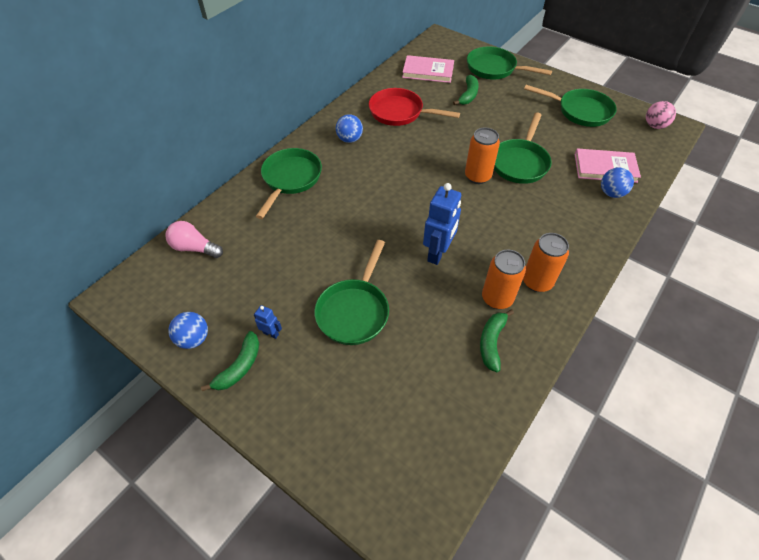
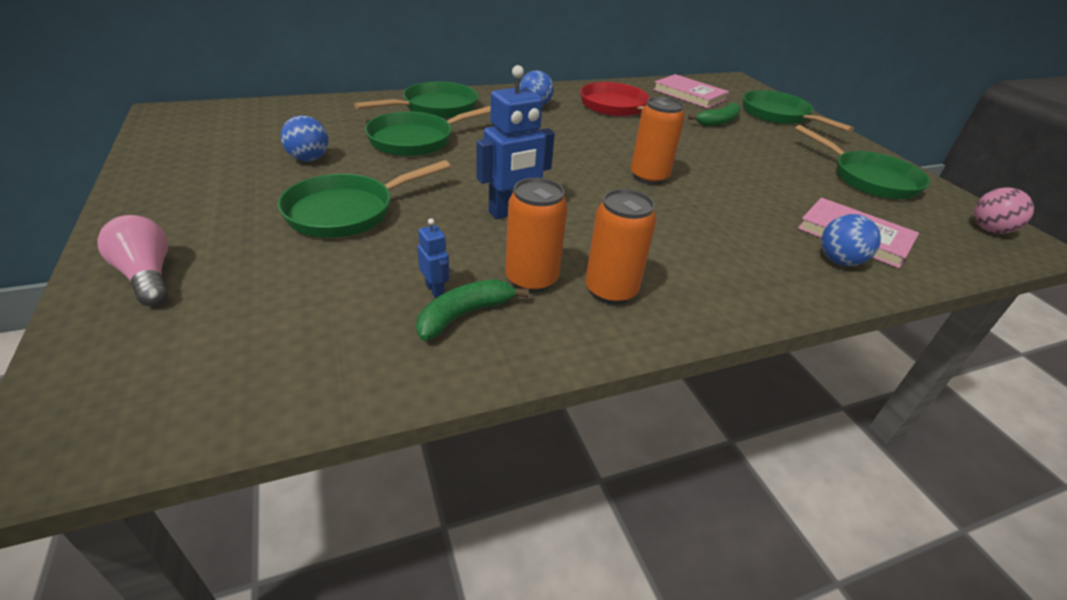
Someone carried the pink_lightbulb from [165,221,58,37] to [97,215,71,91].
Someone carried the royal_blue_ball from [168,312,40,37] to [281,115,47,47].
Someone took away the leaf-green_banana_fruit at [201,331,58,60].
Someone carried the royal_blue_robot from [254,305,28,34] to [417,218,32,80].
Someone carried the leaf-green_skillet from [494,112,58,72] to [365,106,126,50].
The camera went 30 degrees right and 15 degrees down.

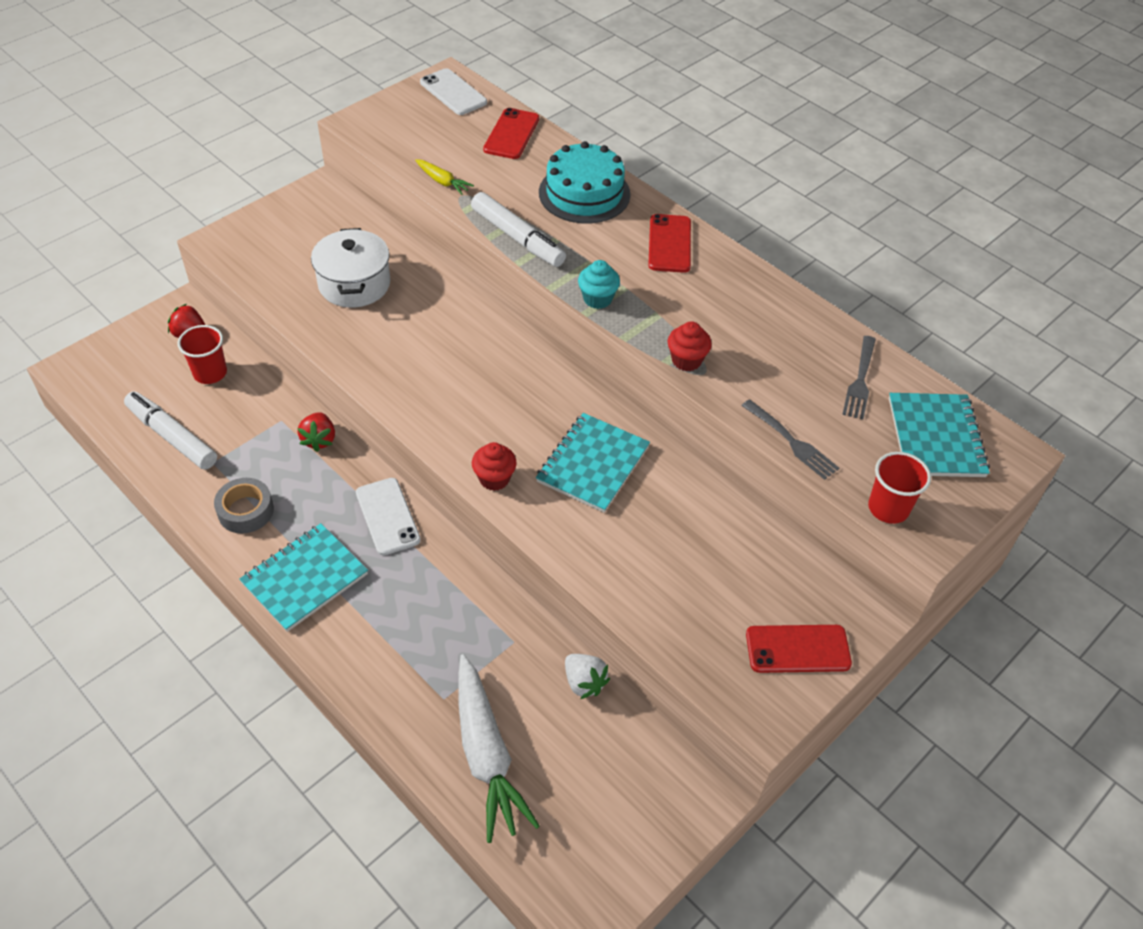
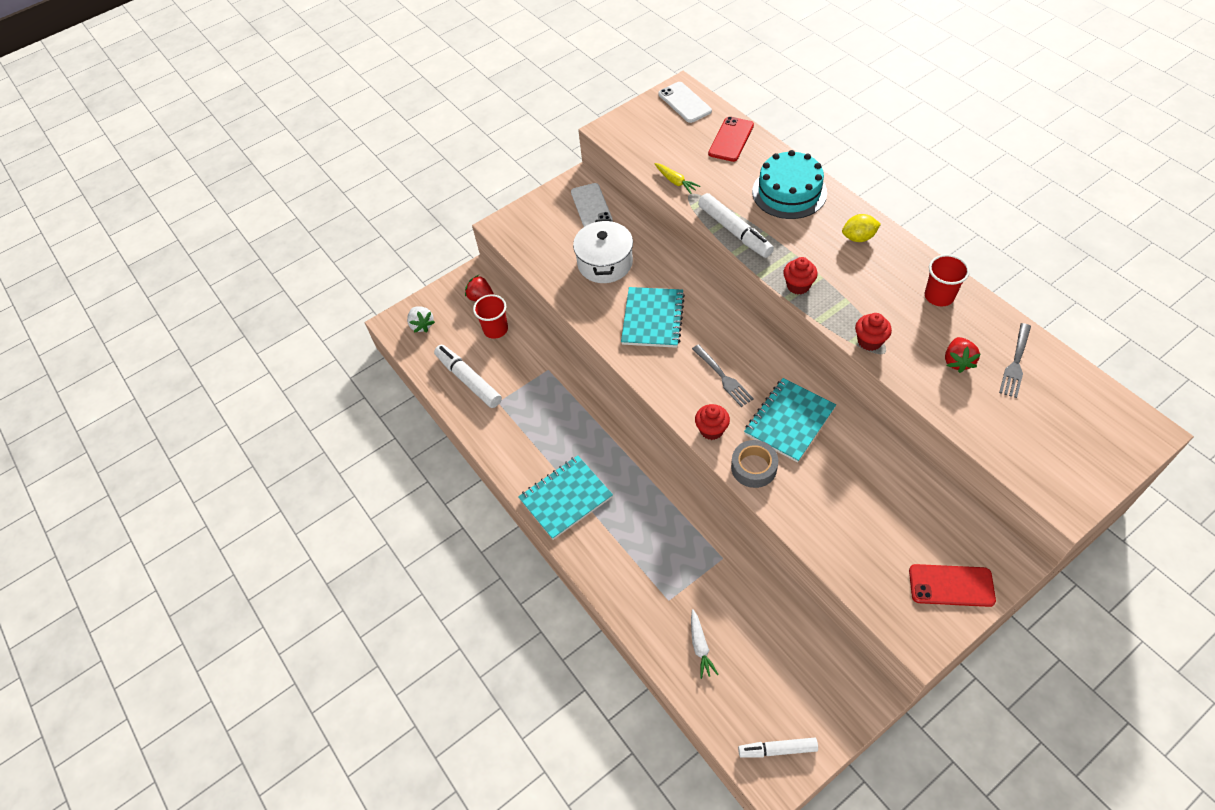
Someone carried the ash-grey_tape from [214,478,60,55] to [731,440,47,48].
Someone carried the crimson_strawberry from [297,412,38,40] to [945,337,35,36].
Someone carried the snow-white_smartphone from [356,478,65,77] to [571,183,42,44].
Someone scaled the snow-white_toy_carrot at [458,654,82,189] by 0.46.
Someone carried the snow-white_strawberry from [565,654,45,45] to [407,306,28,26].
Someone repainted the teal_cupcake at [578,260,42,49], which became the crimson_cupcake at [783,257,35,37].
Someone swapped the crimson_smartphone at [648,214,43,59] for the bright_yellow_lemon at [842,214,39,28].
Someone carried the ash-grey_table_fork from [741,399,98,81] to [692,344,62,63].
Someone carried the crimson_tumbler from [868,452,63,72] to [925,254,45,52].
Someone carried the teal_notepad from [889,393,101,84] to [621,287,64,61].
Someone put down the snow-white_marker_pen at [738,738,80,20].
The camera went 15 degrees right and 5 degrees up.

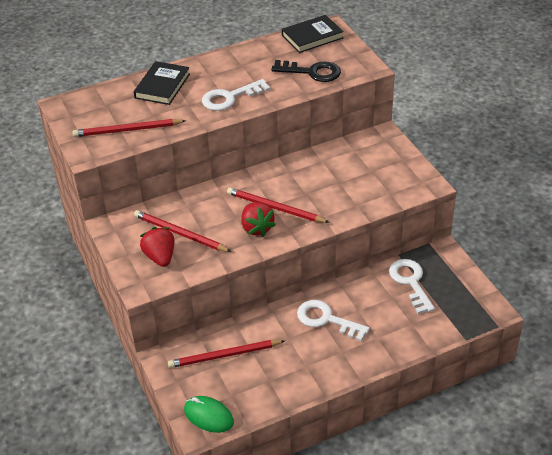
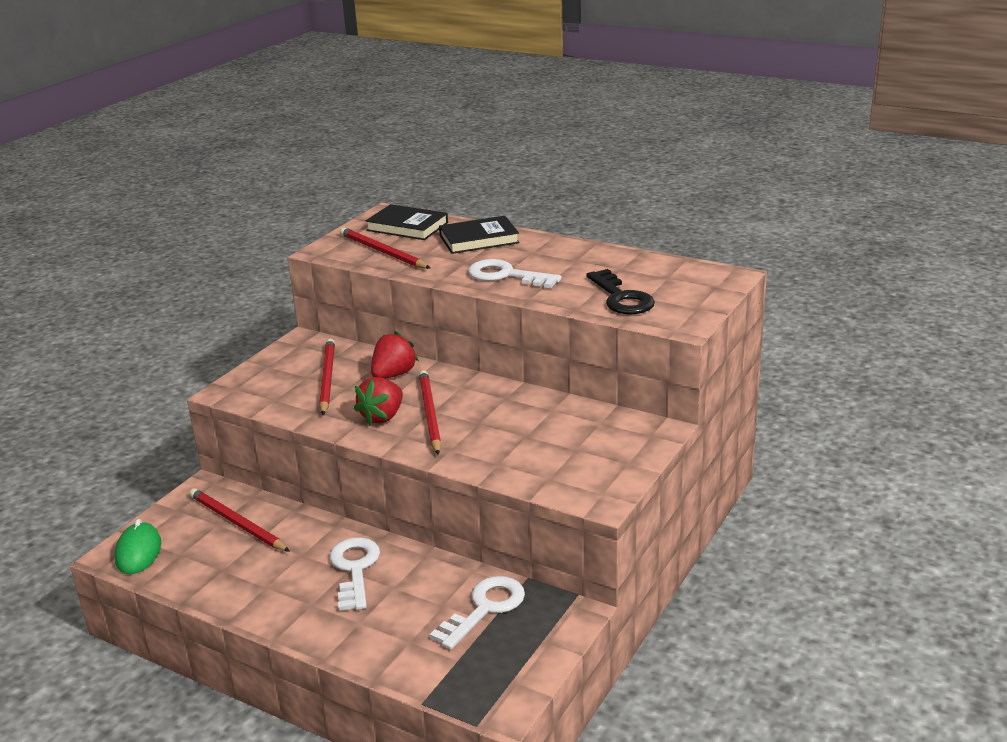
Someone carried the crimson_strawberry from [140,227,35,40] to [371,331,48,48].
Someone carried the ebony_hardcover from [282,15,62,38] to [366,204,82,36].
The camera went 55 degrees right and 15 degrees down.

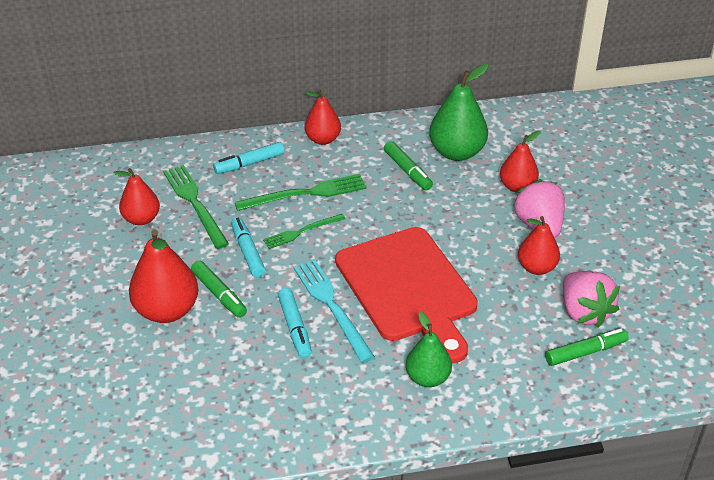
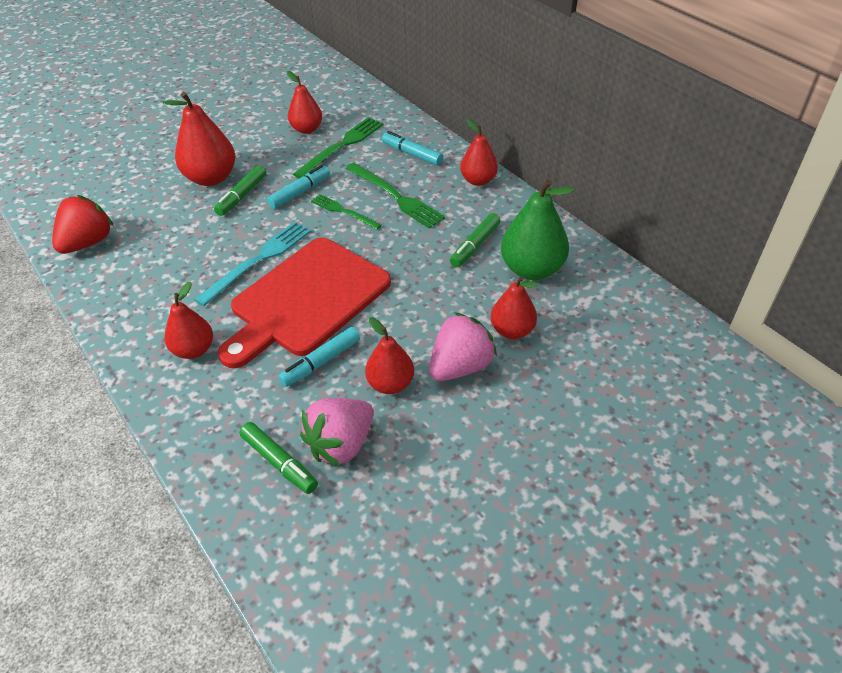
Someone carried the teal_marker_pen from [278,288,34,70] to [278,327,82,60].
Someone repainted the leaf-green_pear_fruit at [406,312,46,75], which became the crimson_pear_fruit at [165,282,48,77].
Someone put down the crimson_strawberry at [52,195,62,59].
The camera went 65 degrees right and 5 degrees up.

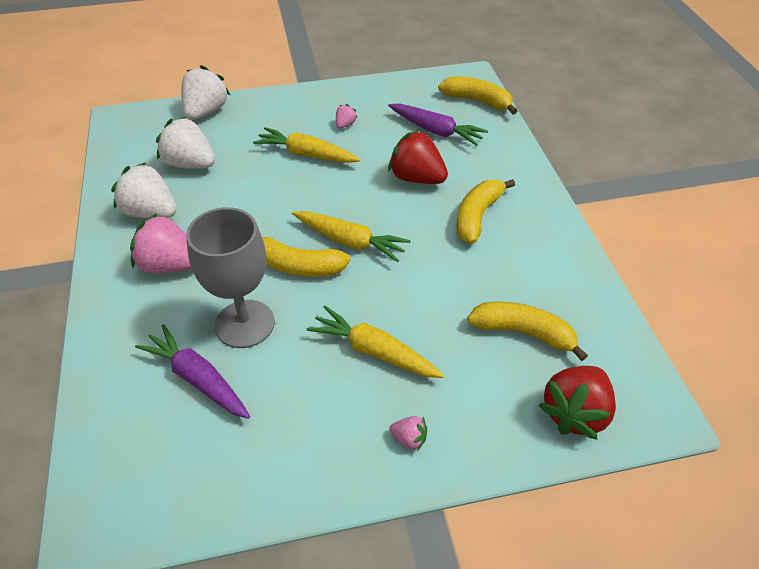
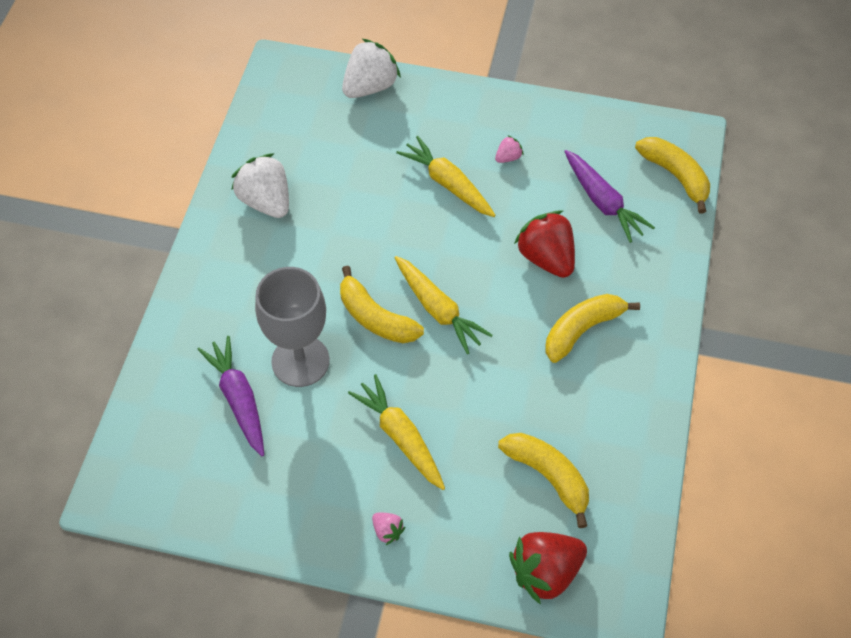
Someone took away the pink_strawberry at [130,213,62,60].
Someone took away the snow-white_strawberry at [156,117,59,52].
The camera went 25 degrees right and 10 degrees up.

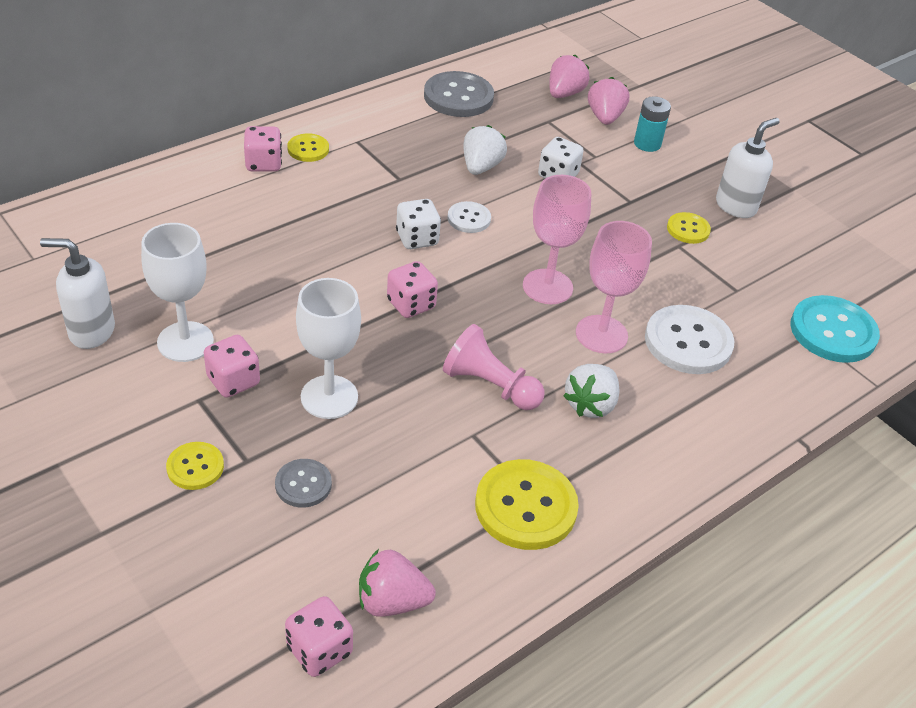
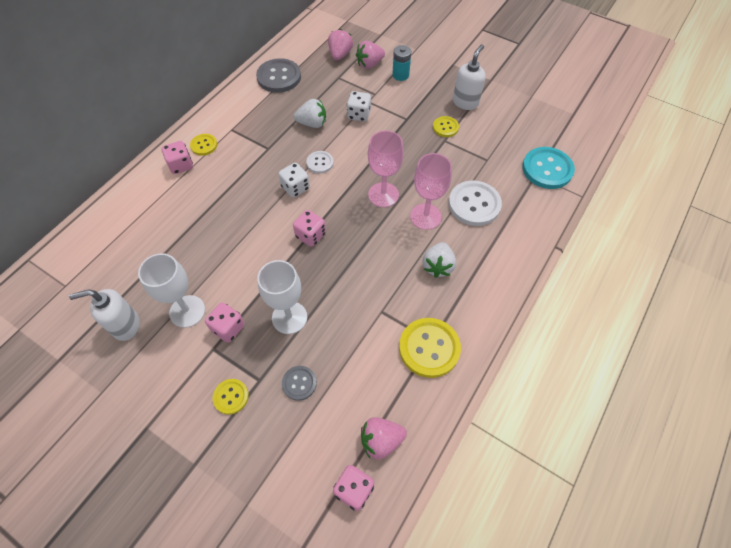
Someone took away the pink_game_pawn at [443,324,102,86].
Someone rotated the snow-white_strawberry at [463,125,44,50] by 90 degrees clockwise.
Someone rotated the pink_strawberry at [588,77,41,48] by 105 degrees counterclockwise.
The camera went 15 degrees left and 15 degrees up.

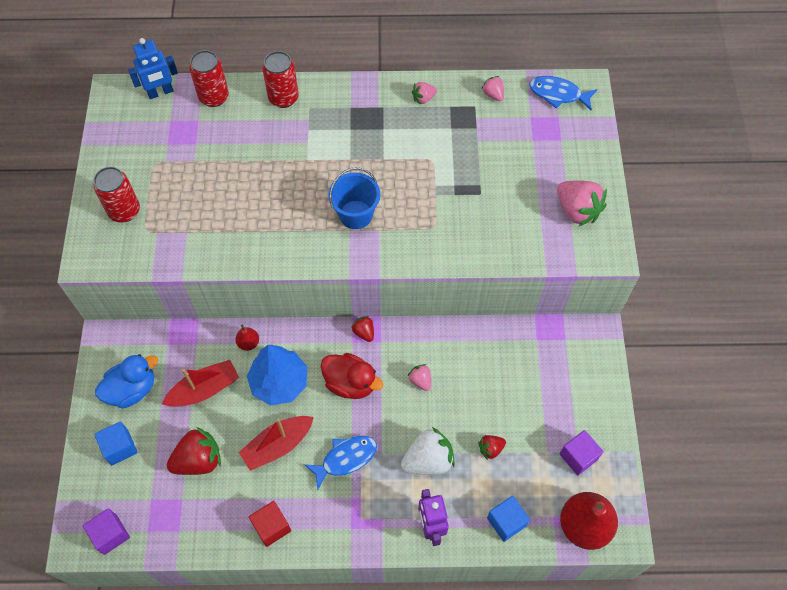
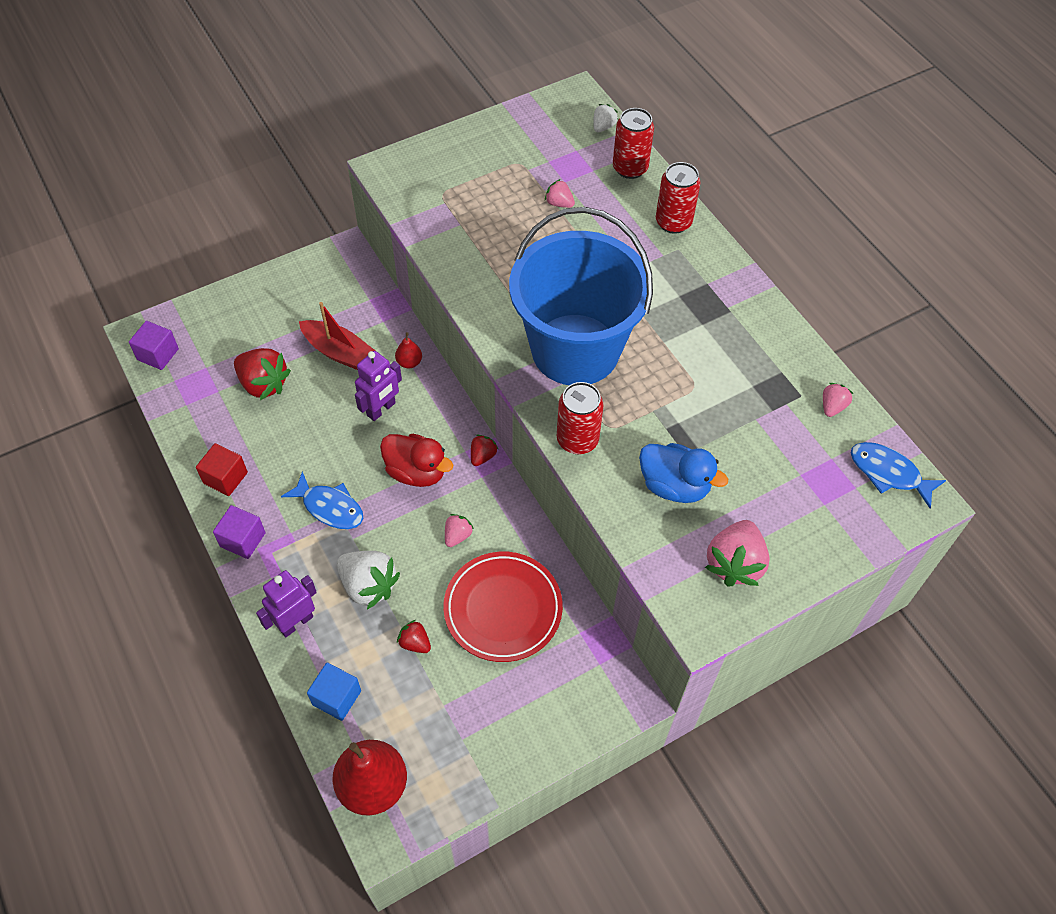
Someone carried the crimson_soda_can from [93,167,47,55] to [557,382,47,72].
Someone took away the royal_blue_solid_cube at [94,421,44,44].
Someone carried the royal_blue_rubber_duck from [95,354,63,54] to [639,443,89,60].
Someone swapped the royal_blue_robot at [128,38,50,61] for the snow-white_strawberry at [593,104,25,29].
Someone took away the crimson_toy_boat at [239,416,75,55].
Someone swapped the royal_blue_fir_tree at [247,345,60,60] for the violet_robot at [355,351,47,70].
Someone rotated the crimson_rubber_duck at [321,353,62,46] by 60 degrees counterclockwise.
Someone scaled the royal_blue_pail at [328,167,52,62] by 2.15.
Someone carried the pink_strawberry from [412,82,25,23] to [545,179,30,29].
Someone rotated the royal_blue_fish_figure at [529,76,68,34] by 45 degrees counterclockwise.
Someone carried the violet_solid_cube from [559,430,44,45] to [213,505,53,54].
Someone put down the crimson_flat_dish at [443,552,120,110].
The camera went 60 degrees right and 5 degrees down.

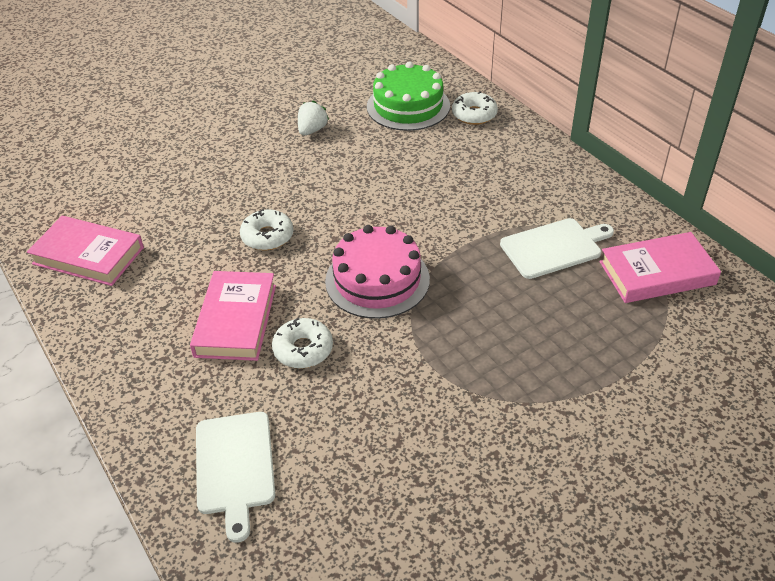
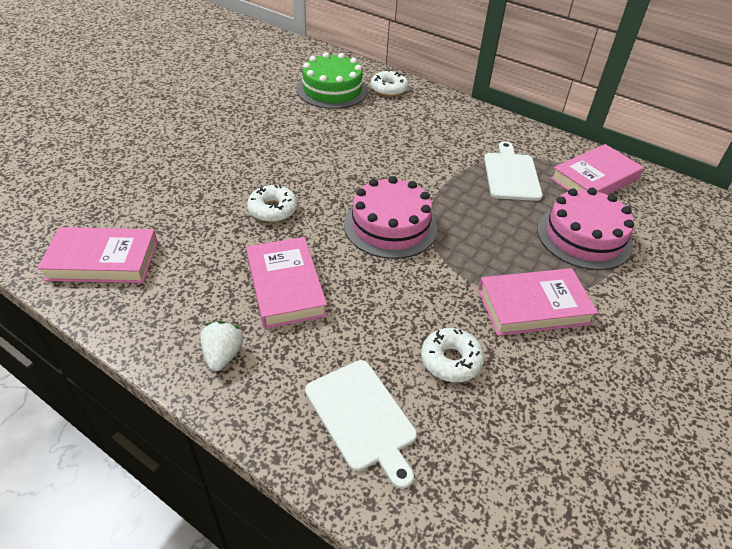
Someone carried the snow-white_doughnut from [272,318,61,50] to [421,328,63,54].
Someone carried the snow-white_strawberry from [298,101,31,34] to [200,321,43,50].
Someone rotated the snow-white_bread_board at [500,218,114,61] by 45 degrees counterclockwise.
Someone put down the pink_hardcover at [478,268,120,68].
Someone put down the pink_cake at [537,188,97,82].
The camera went 25 degrees left and 0 degrees up.

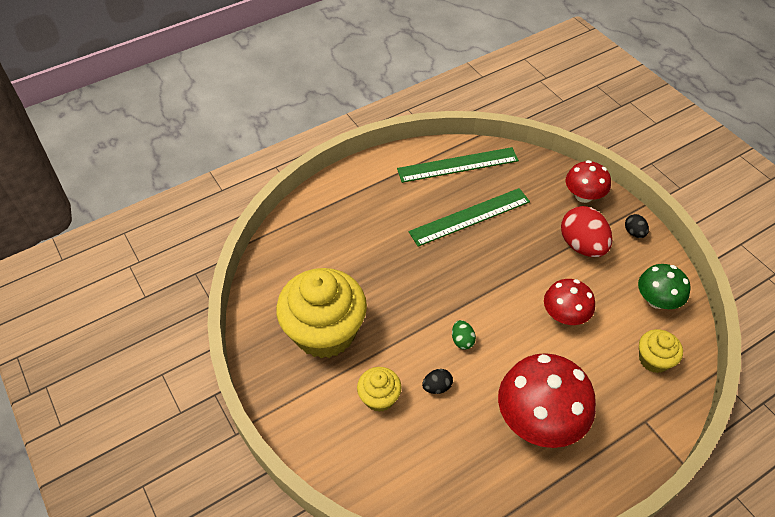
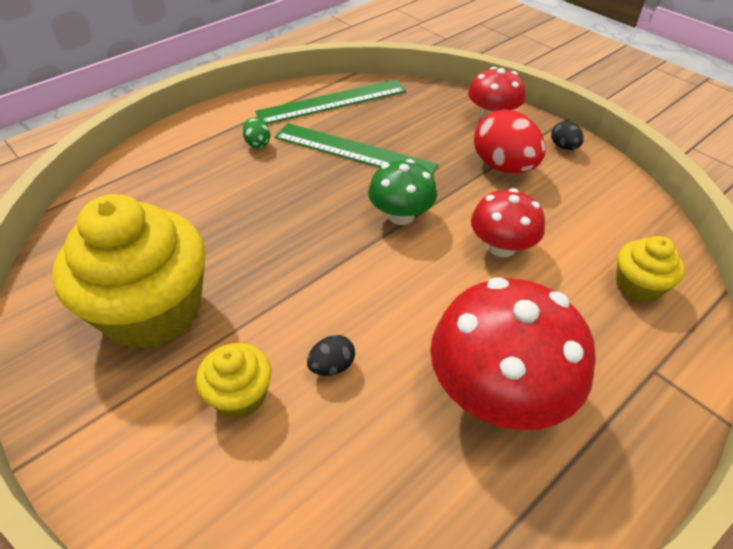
Someone rotated the leaf-green_ruler at [408,188,122,59] by 60 degrees clockwise.
Someone carried the leaf-green_egg from [452,320,24,29] to [243,118,27,30].
Someone carried the leaf-green_fungus from [638,264,52,45] to [368,159,69,66].
The camera went 10 degrees left and 5 degrees down.

